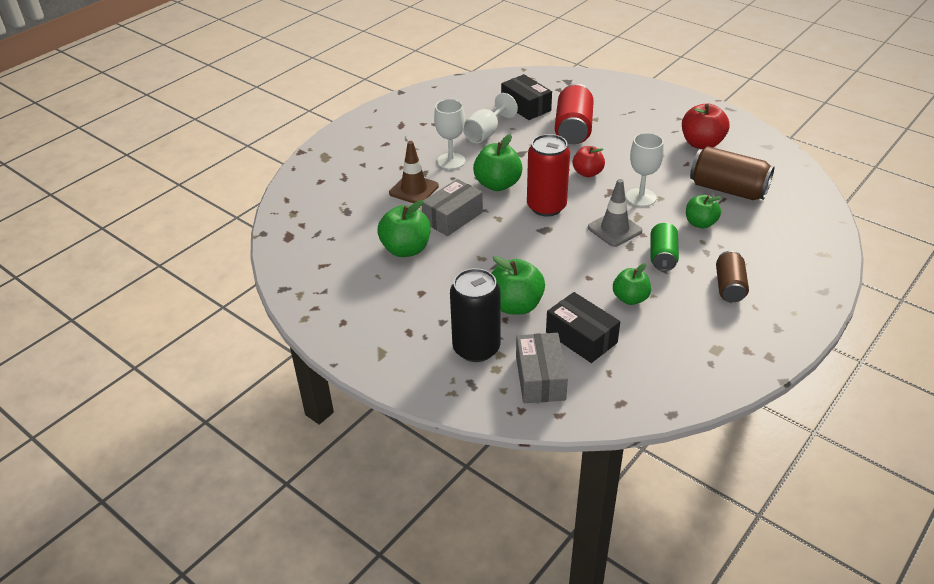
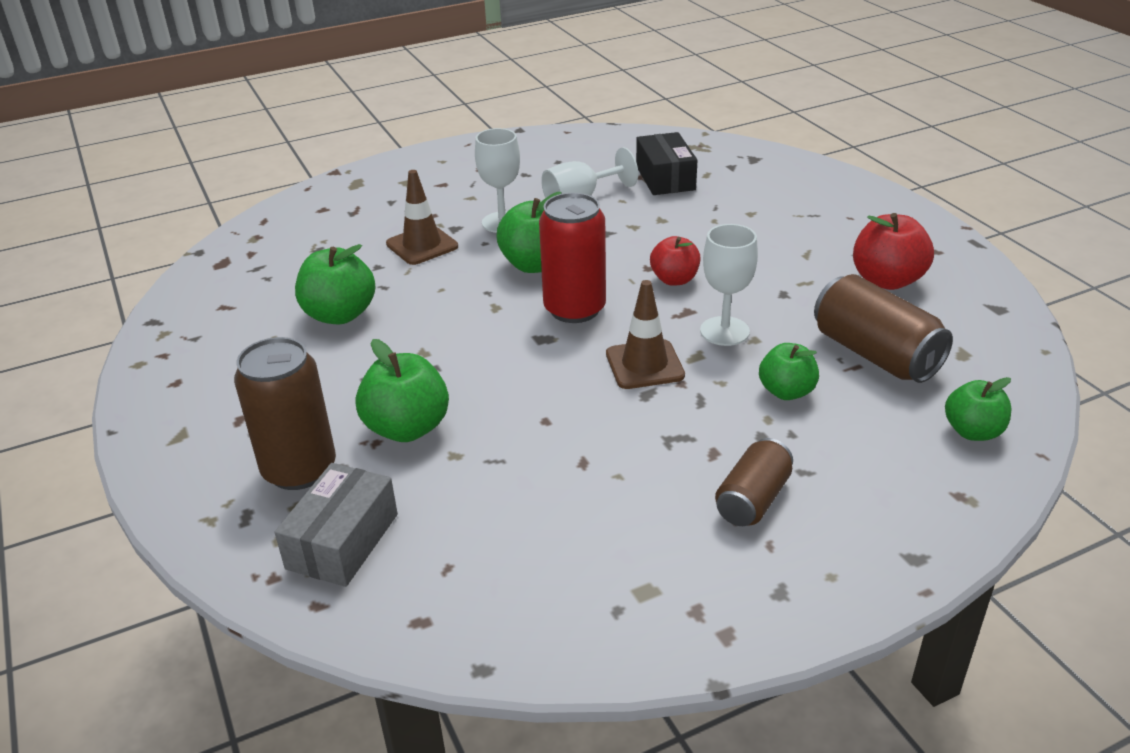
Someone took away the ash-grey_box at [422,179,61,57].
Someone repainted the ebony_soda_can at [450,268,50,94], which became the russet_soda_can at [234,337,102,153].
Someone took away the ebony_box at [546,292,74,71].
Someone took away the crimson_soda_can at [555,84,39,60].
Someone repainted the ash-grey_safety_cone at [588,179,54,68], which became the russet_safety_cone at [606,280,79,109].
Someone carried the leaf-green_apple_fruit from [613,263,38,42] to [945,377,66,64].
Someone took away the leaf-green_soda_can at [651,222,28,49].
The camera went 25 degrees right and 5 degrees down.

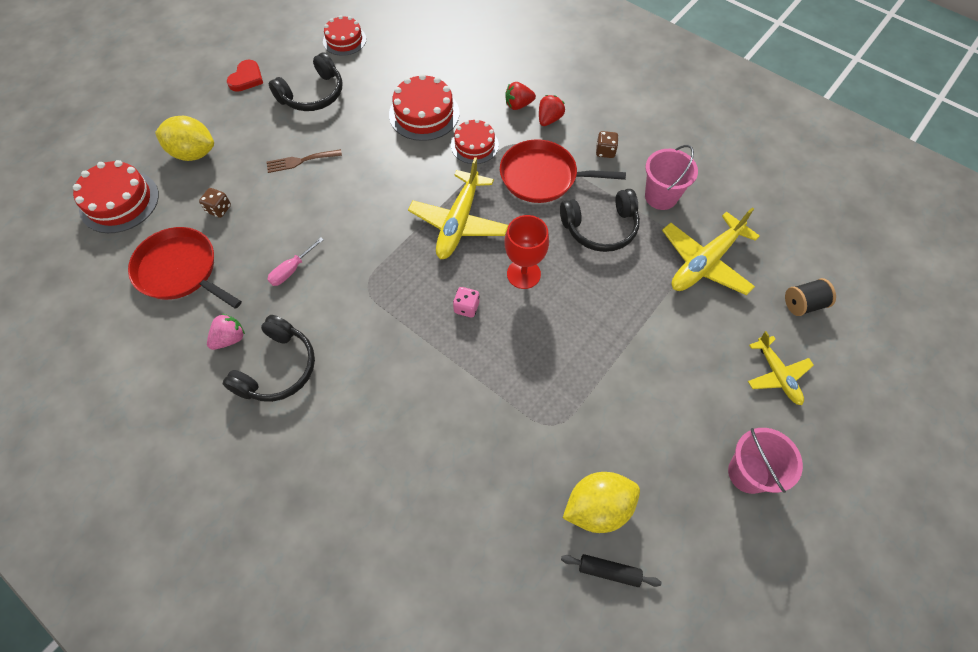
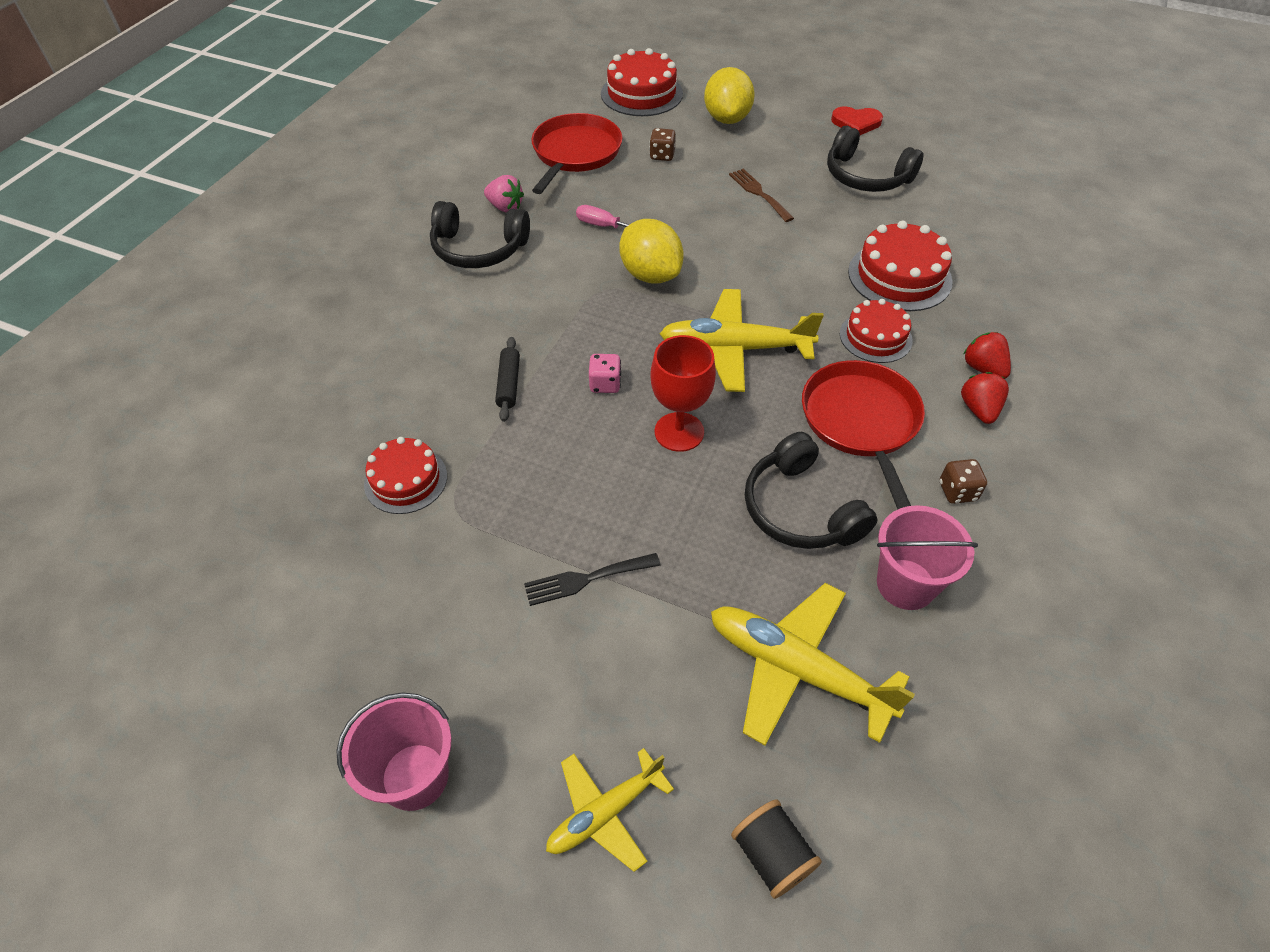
Someone carried the crimson_cake from [323,15,43,41] to [364,437,83,77].
Someone rotated the crimson_strawberry at [539,95,26,31] by 105 degrees counterclockwise.
Someone carried the ebony_rolling_pin from [561,554,101,33] to [495,337,25,85].
Someone carried the bright_yellow_lemon from [563,472,77,61] to [619,219,65,65].
Someone put down the ebony_table_fork at [524,553,137,53].
The camera went 75 degrees right and 10 degrees down.

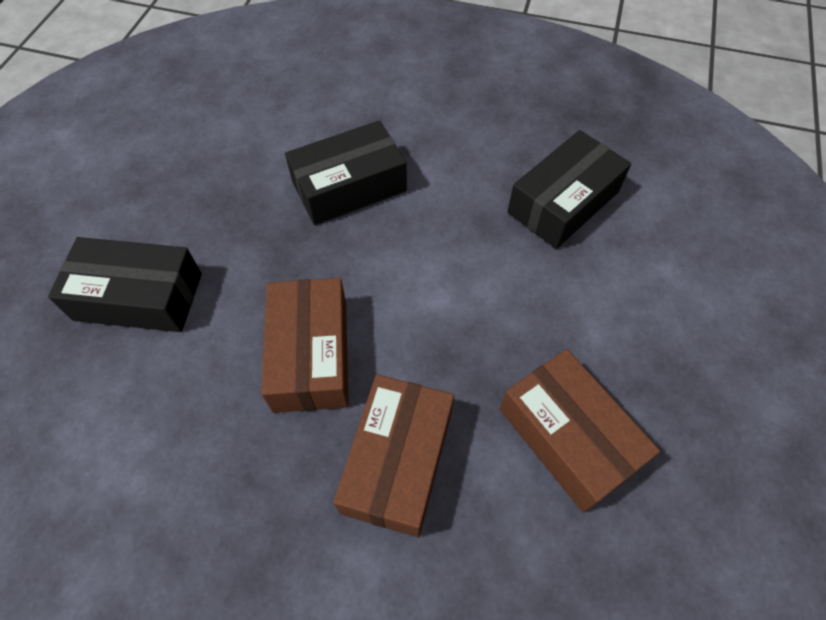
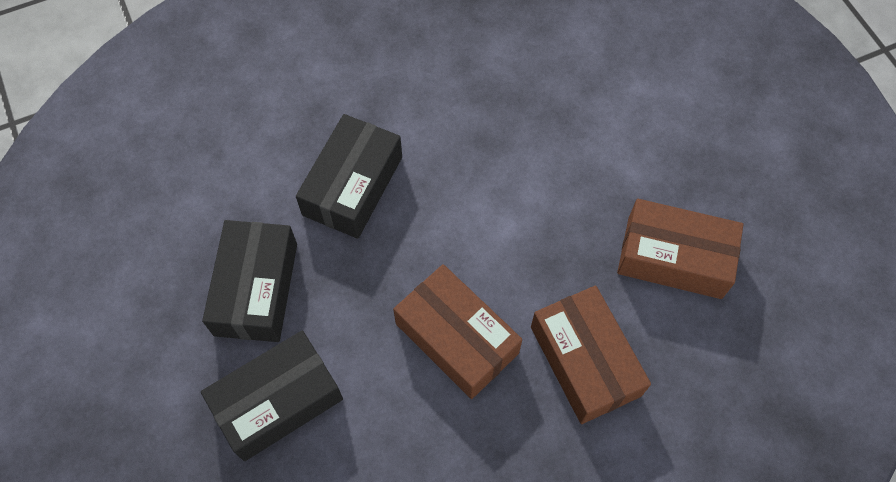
Someone carried the ebony_box from [507,130,124,119] to [202,220,95,122].
The camera went 40 degrees left and 5 degrees up.

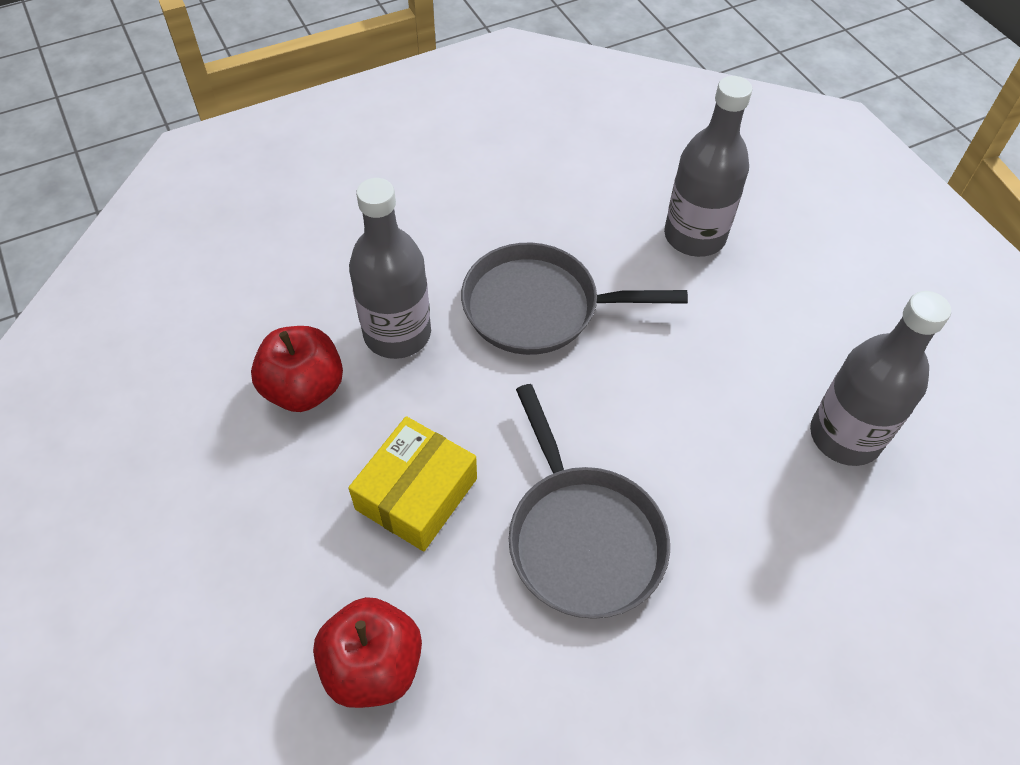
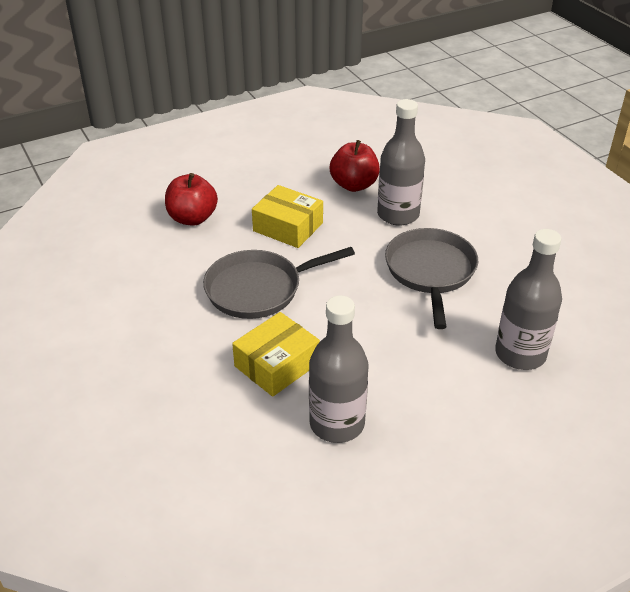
Someone put down the bright_yellow_box at [232,312,88,85].
The camera went 90 degrees right and 15 degrees down.

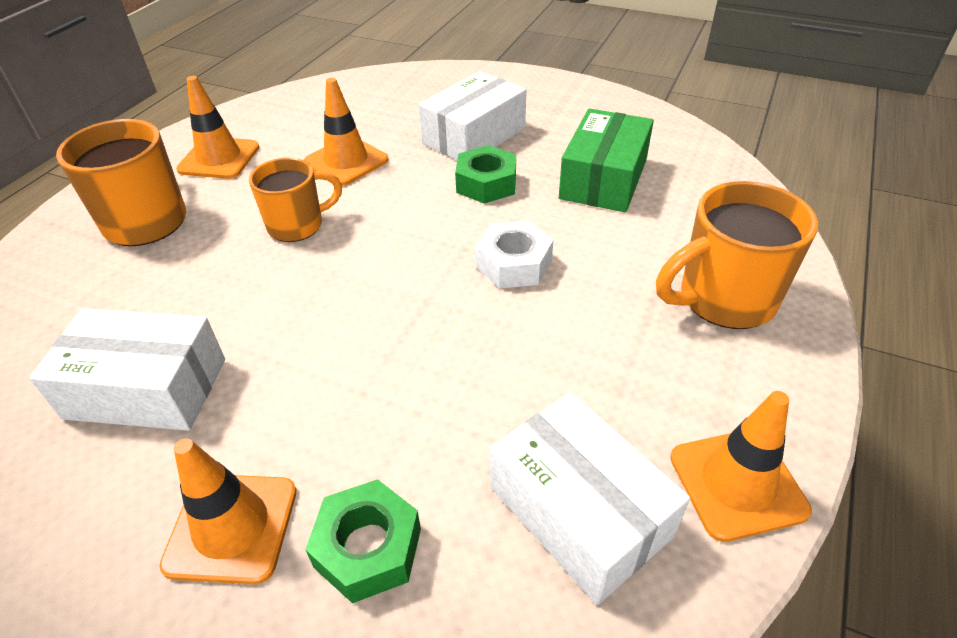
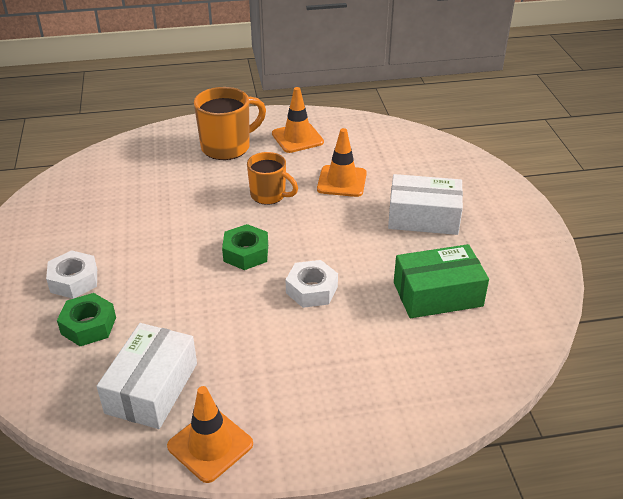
Someone took away the snow-white_box at [29,308,196,123].
Someone swapped the orange-coloured_safety_cone at [159,438,138,147] for the snow-white_nut at [46,250,51,49].
Someone carried the leaf-green_nut from [455,145,61,59] to [222,224,46,46].
Someone took away the orange-coloured_mug at [656,181,162,148].
The camera went 55 degrees right and 5 degrees down.

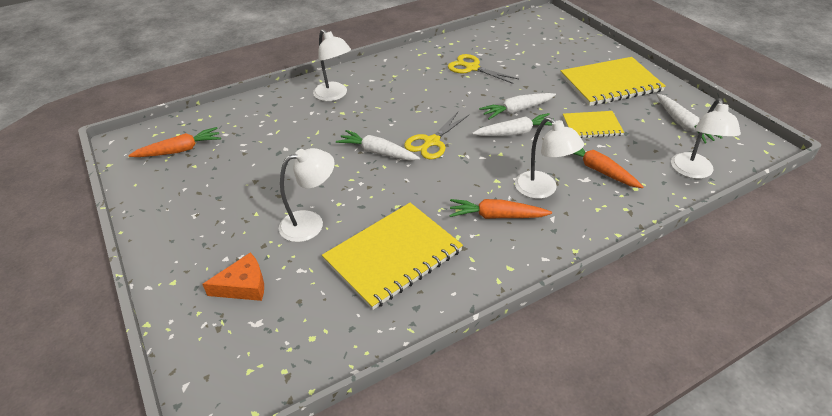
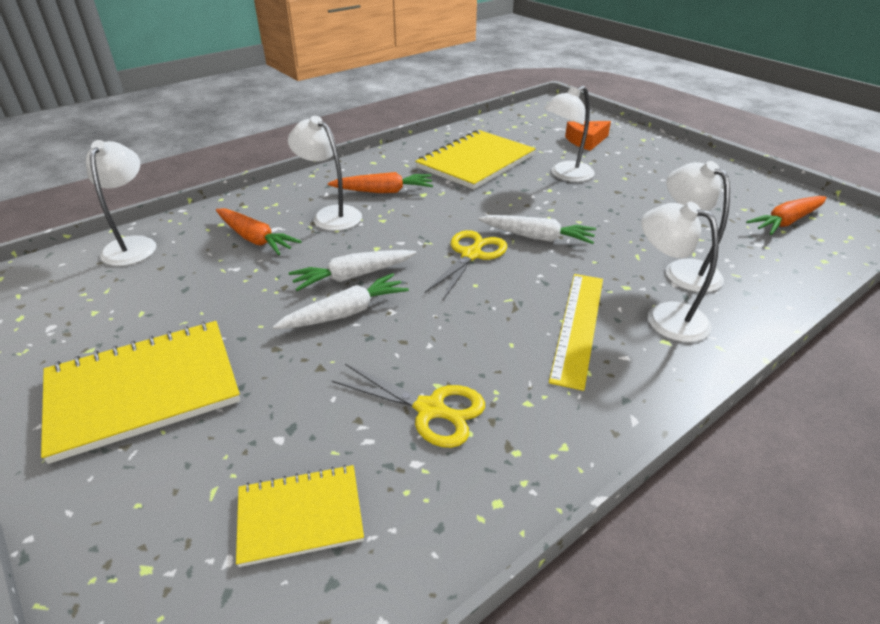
Someone carried the bright_yellow_notepad from [563,111,61,27] to [236,465,128,102].
Someone took away the snow-white_toy_carrot at [657,94,66,49].
Someone put down the bright_yellow_ruler at [549,274,54,117].
Someone put down the snow-white_reading_lamp at [666,161,64,131].
The camera went 170 degrees right and 5 degrees down.

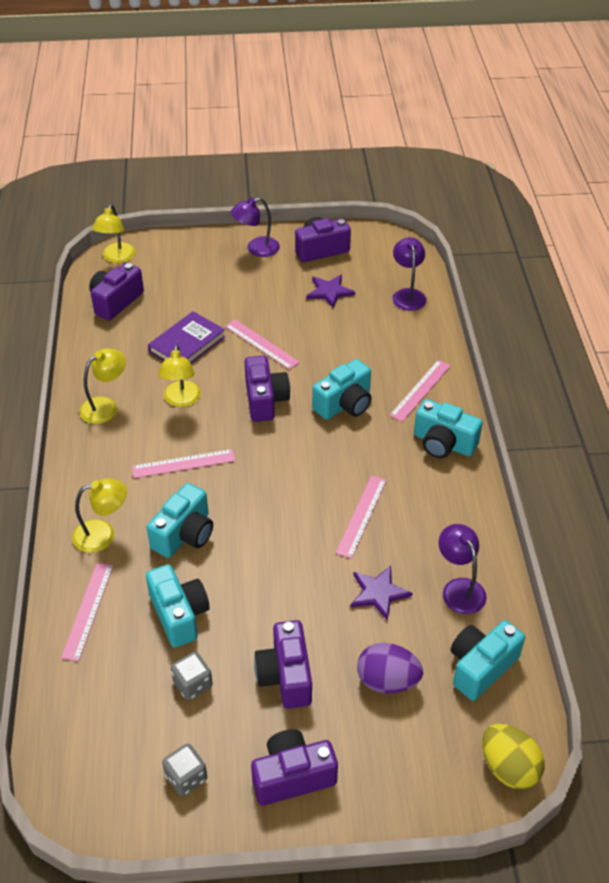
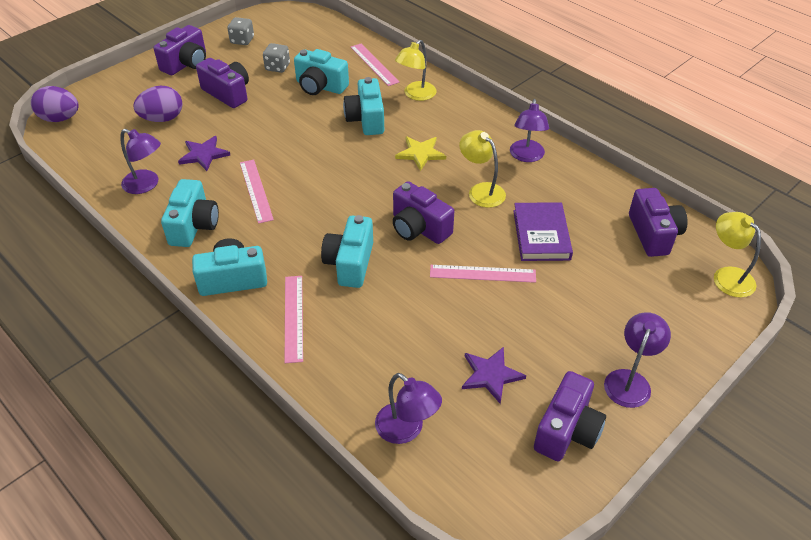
Someone repainted the bright_yellow_reading_lamp at [79,348,47,76], which became the violet_reading_lamp at [510,99,39,63].
Someone swapped the pink_ruler at [132,449,103,29] for the bright_yellow_star at [395,137,51,34].
Someone carried the teal_photo_camera from [451,620,74,81] to [161,179,58,68].
Someone repainted the bright_yellow_egg at [482,724,63,65], which became the violet_egg at [31,86,48,36].
The camera went 140 degrees right and 0 degrees up.

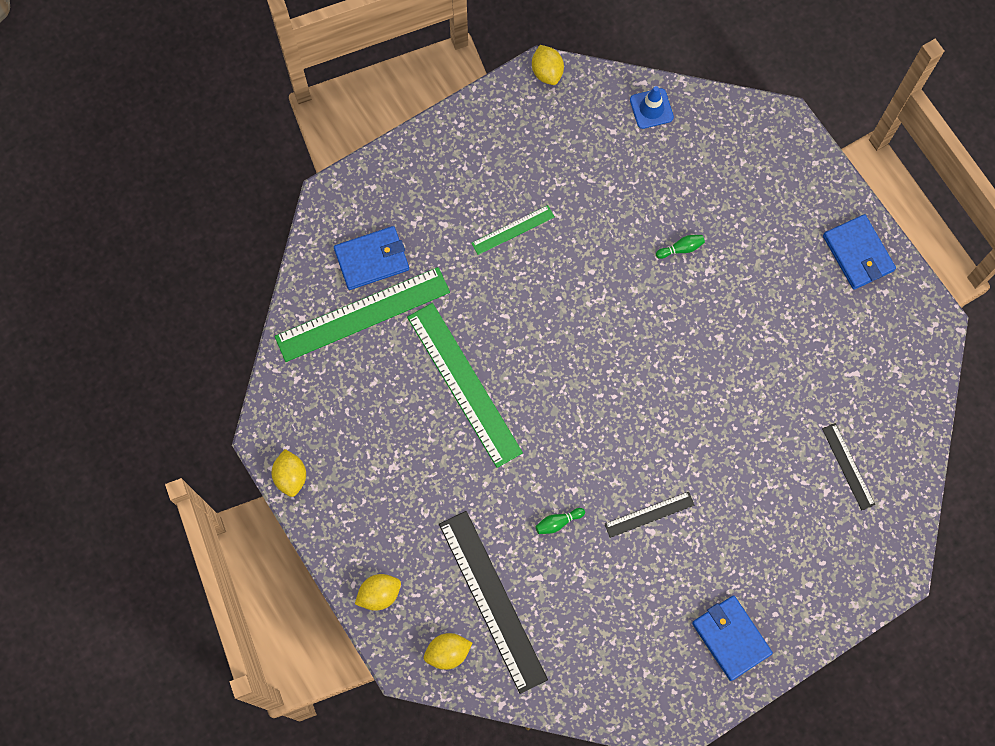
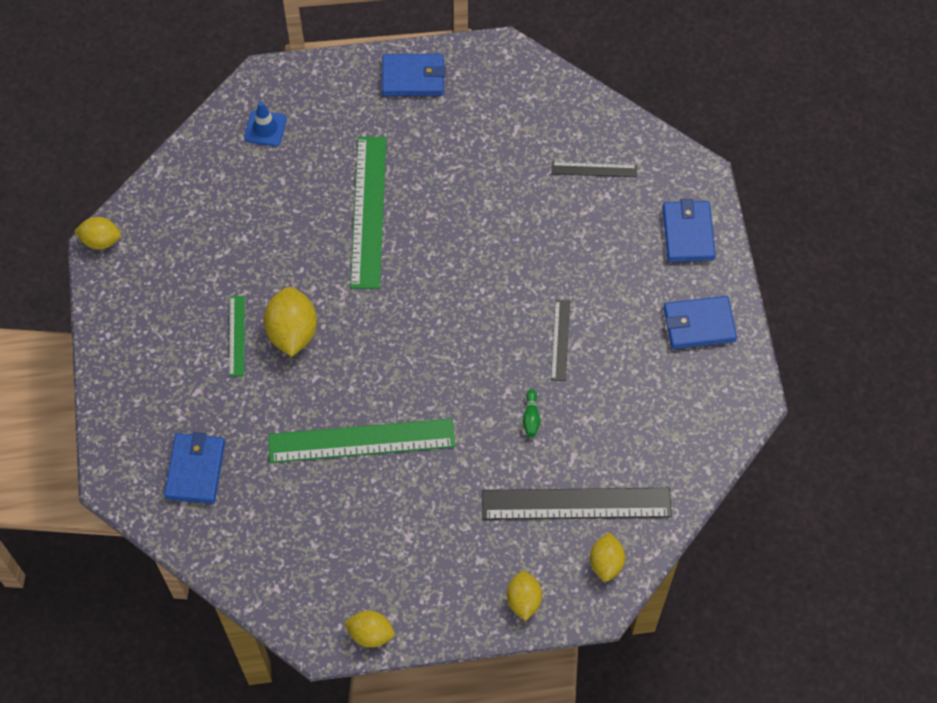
Someone carried the leaf-green_ruler from [275,267,175,95] to [350,137,36,152].
Someone carried the royal_blue_safety_cone from [630,86,44,43] to [244,102,43,44].
Someone took away the leaf-green_skittle at [656,235,49,24].
Someone put down the bright_yellow_lemon at [263,287,54,70].
Someone put down the royal_blue_billfold at [663,199,53,63].
The camera went 65 degrees left and 10 degrees down.

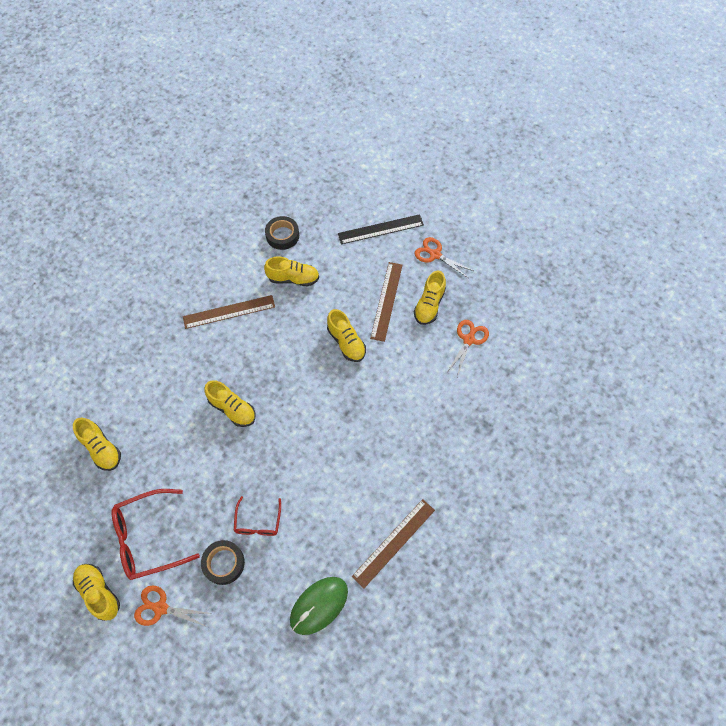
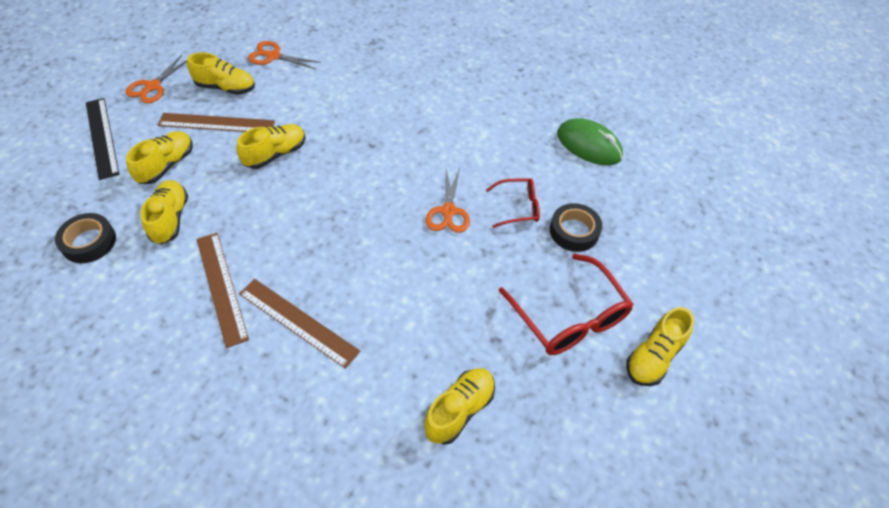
Someone carried the orange-coloured_shears from [134,585,75,41] to [426,168,44,65].
Someone carried the bright_yellow_lace-up_shoe from [204,380,52,47] to [126,131,67,53].
Someone carried the russet_ruler from [352,499,83,89] to [239,279,121,90].
The camera went 100 degrees left and 10 degrees down.

